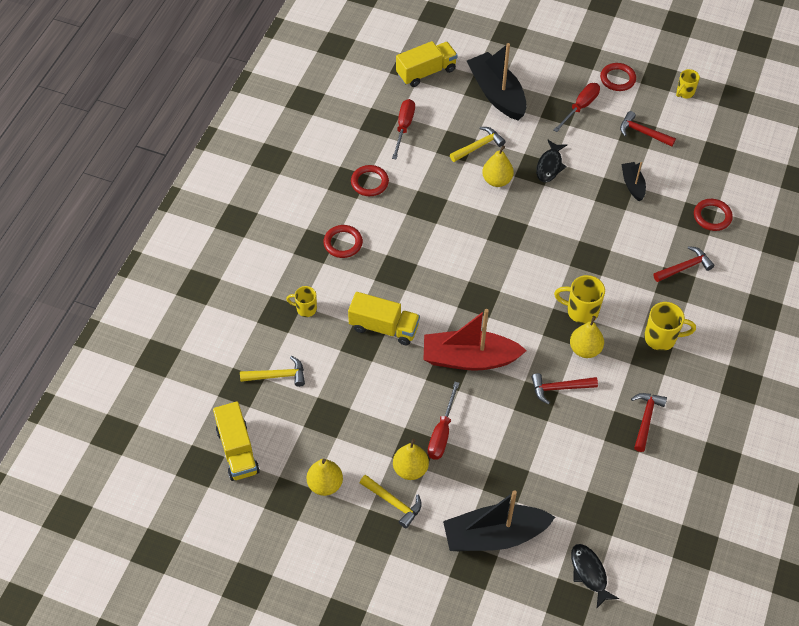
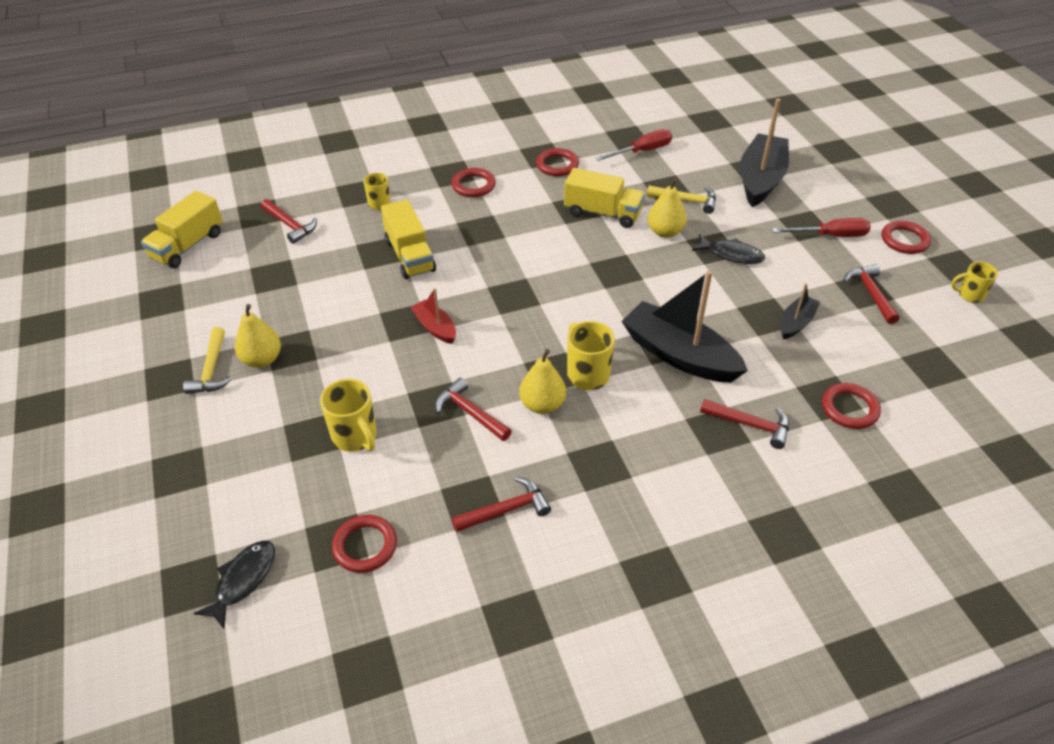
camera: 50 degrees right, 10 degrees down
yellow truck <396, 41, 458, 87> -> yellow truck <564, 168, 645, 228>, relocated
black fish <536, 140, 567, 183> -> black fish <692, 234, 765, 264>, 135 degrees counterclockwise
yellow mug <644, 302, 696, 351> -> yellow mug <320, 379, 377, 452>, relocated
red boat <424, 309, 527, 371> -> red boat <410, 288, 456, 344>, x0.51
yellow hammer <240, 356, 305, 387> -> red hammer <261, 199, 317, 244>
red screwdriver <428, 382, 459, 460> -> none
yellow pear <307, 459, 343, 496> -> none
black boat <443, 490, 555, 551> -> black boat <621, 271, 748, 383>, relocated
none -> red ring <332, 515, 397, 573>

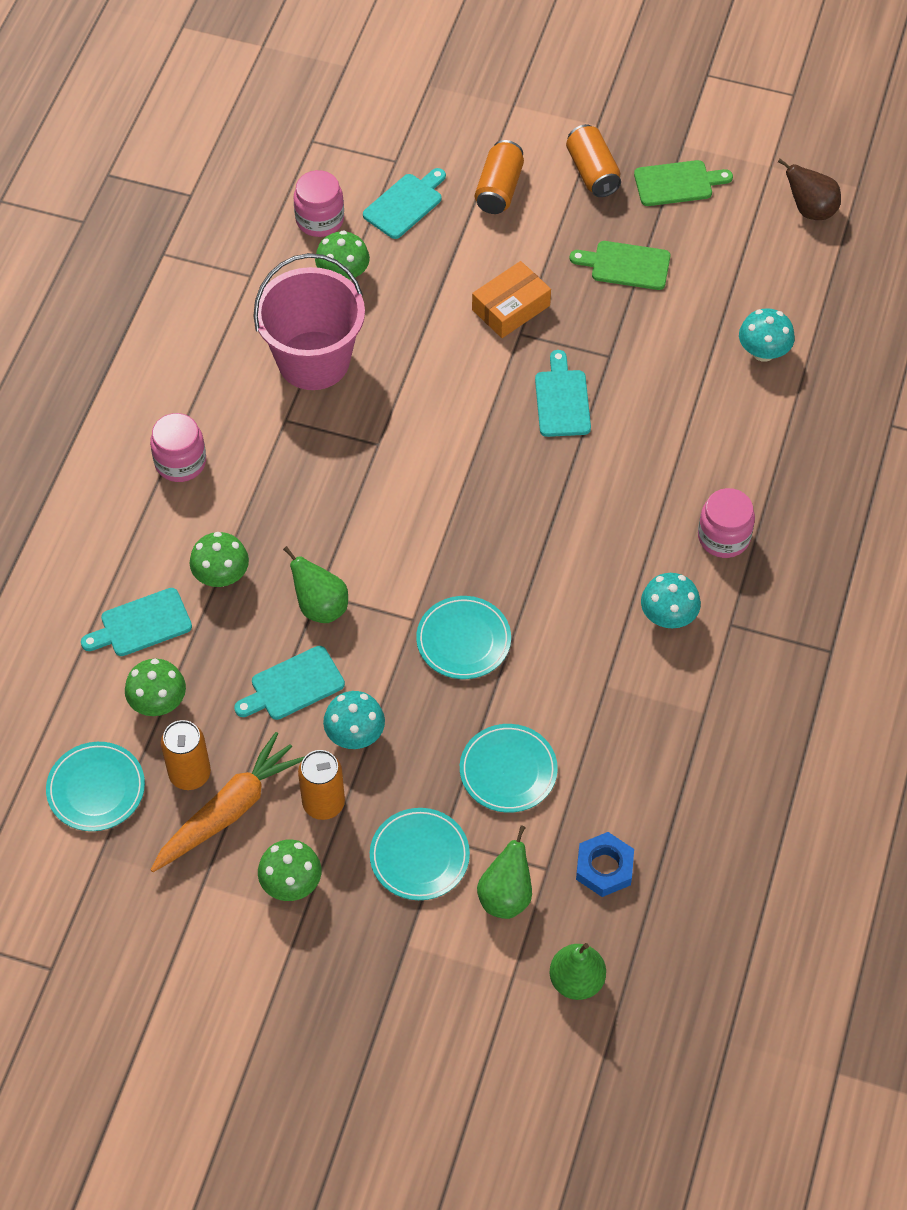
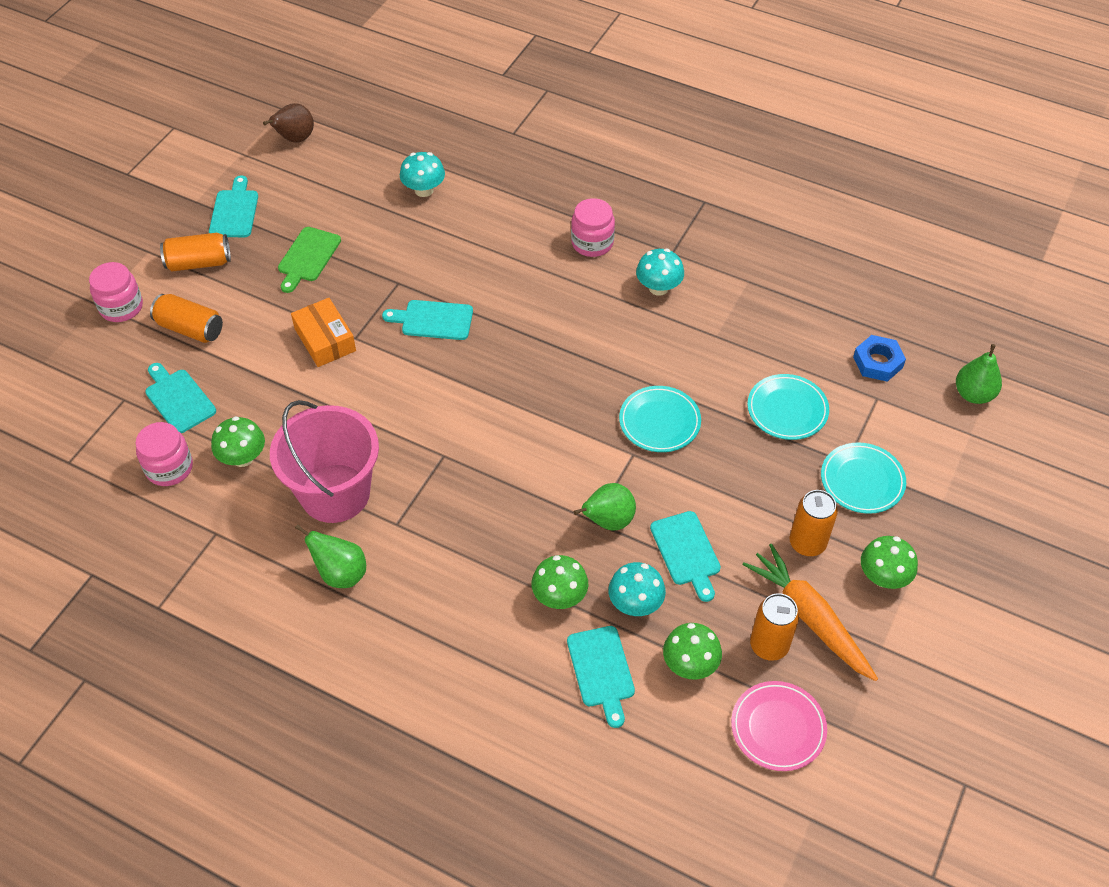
camera: 80 degrees left, 5 degrees down
green cutting board <634, 160, 733, 206> -> turquoise cutting board <209, 175, 258, 237>
pink jar <150, 413, 206, 482> -> pink jar <89, 262, 143, 322>, relocated
turquoise mushroom <323, 691, 385, 749> -> turquoise mushroom <608, 562, 666, 616>, relocated
turquoise plate <46, 742, 145, 831> -> pink plate <731, 681, 827, 771>
green pear <477, 825, 532, 919> -> green pear <295, 524, 366, 588>, relocated

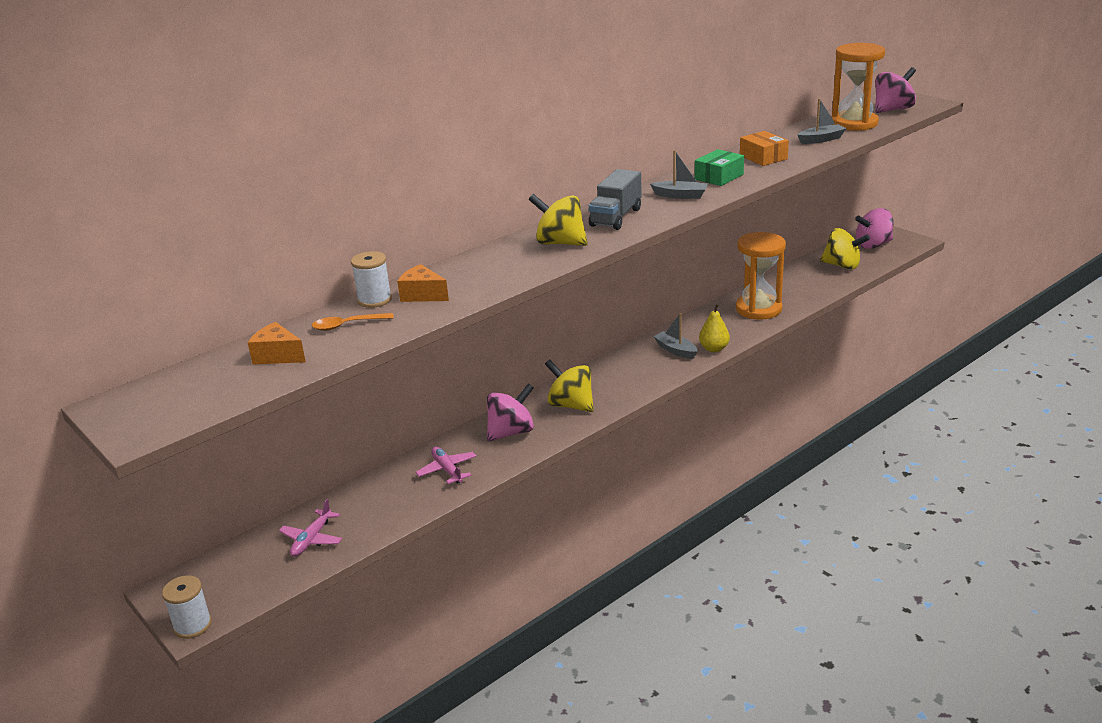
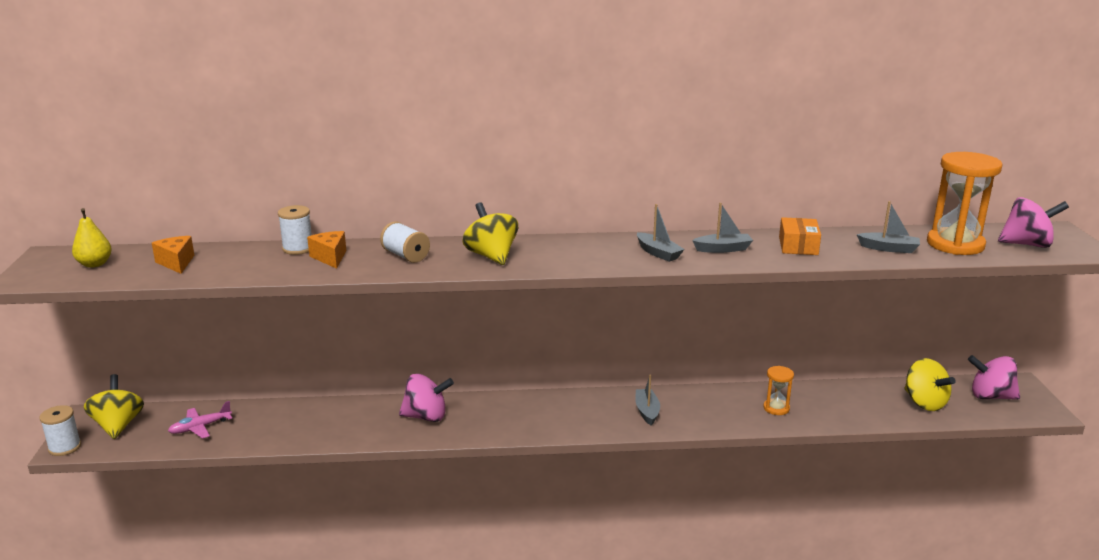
camera: 35 degrees right, 5 degrees down
green box <695, 149, 744, 186> -> grey boat <692, 203, 753, 253>
grey truck <589, 169, 642, 230> -> none
orange hourglass <736, 232, 786, 320> -> orange hourglass <763, 366, 794, 415>, x0.51
yellow pear <699, 303, 730, 352> -> yellow pear <72, 208, 112, 268>, relocated
orange spoon <312, 313, 394, 331> -> none
yellow spinning top <545, 359, 594, 412> -> yellow spinning top <84, 374, 144, 439>, relocated
pink plane <416, 446, 476, 484> -> none
none -> white spool <380, 222, 430, 263>

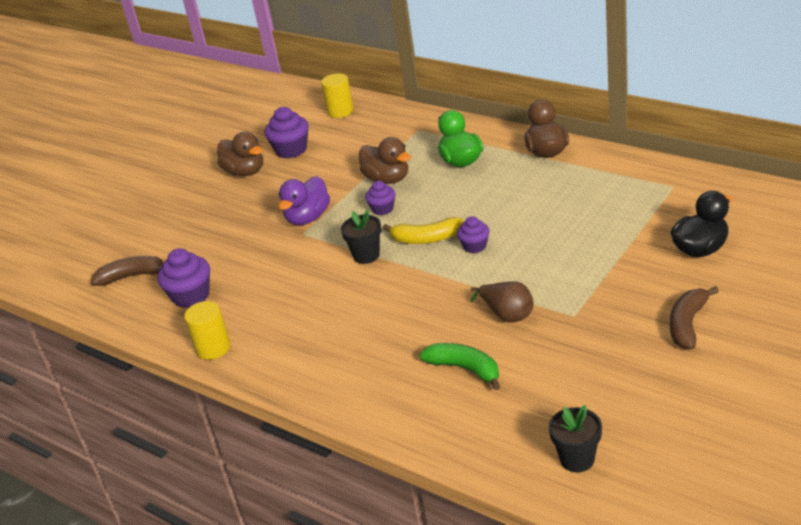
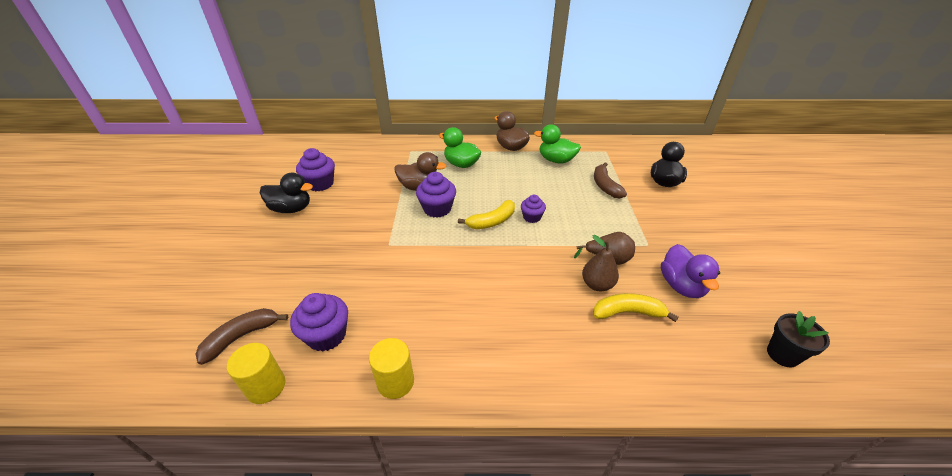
camera: 40 degrees left, 5 degrees up
yellow cylinder <321, 73, 354, 118> -> yellow cylinder <227, 343, 285, 404>, relocated
brown duck <217, 131, 263, 176> -> black duck <260, 173, 313, 213>
purple duck <278, 176, 330, 225> -> purple duck <661, 244, 720, 298>, relocated
purple cupcake <365, 181, 396, 215> -> purple cupcake <416, 172, 456, 218>, x1.61
black flower pot <341, 210, 381, 264> -> none
brown banana <670, 286, 719, 349> -> brown banana <594, 162, 627, 198>, relocated
green banana <419, 343, 500, 390> -> yellow banana <593, 293, 679, 322>
none -> green duck <534, 124, 581, 163>
none -> brown pear <582, 235, 619, 291>

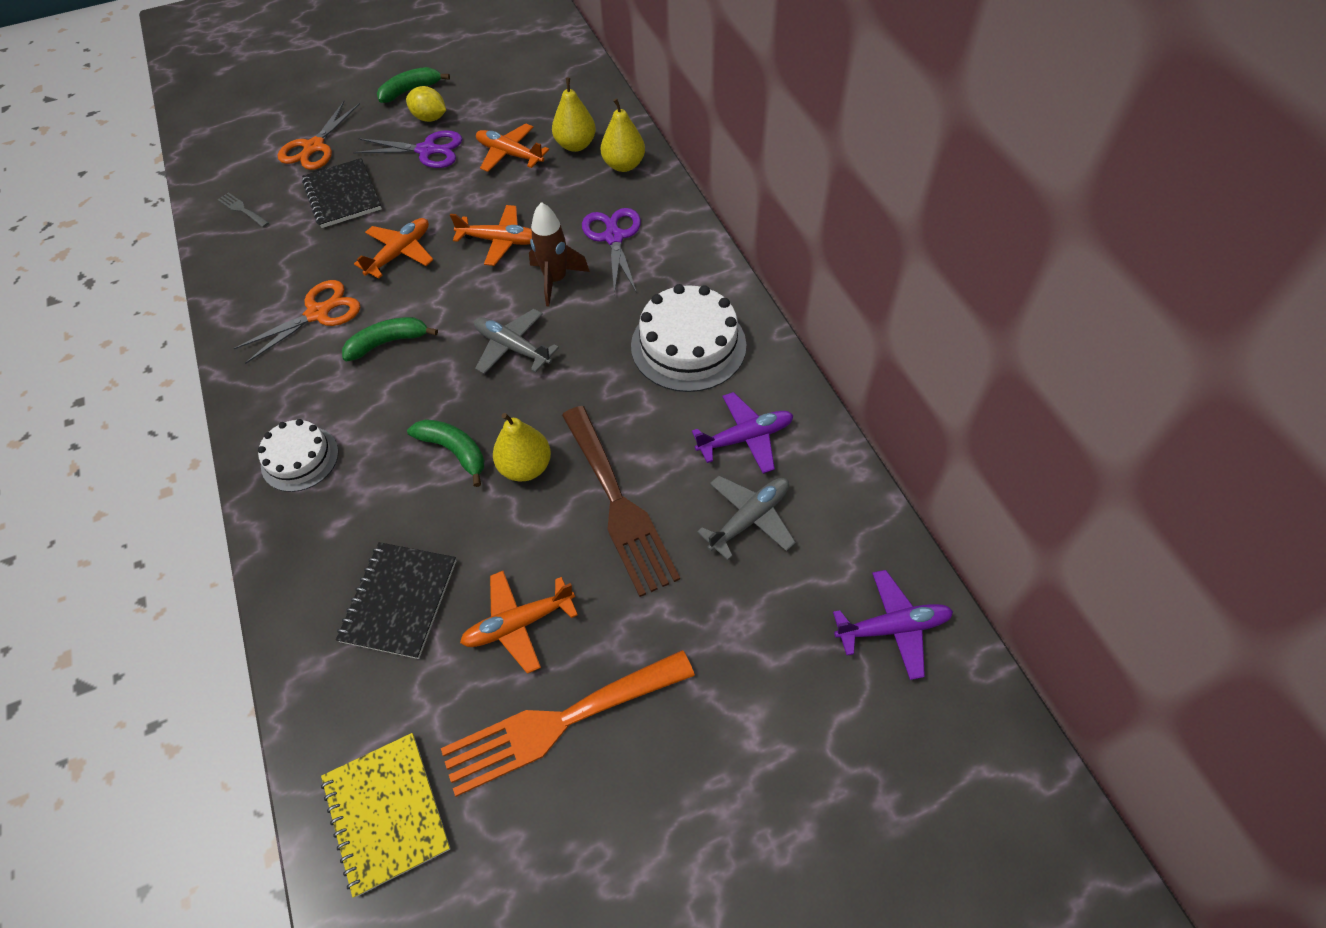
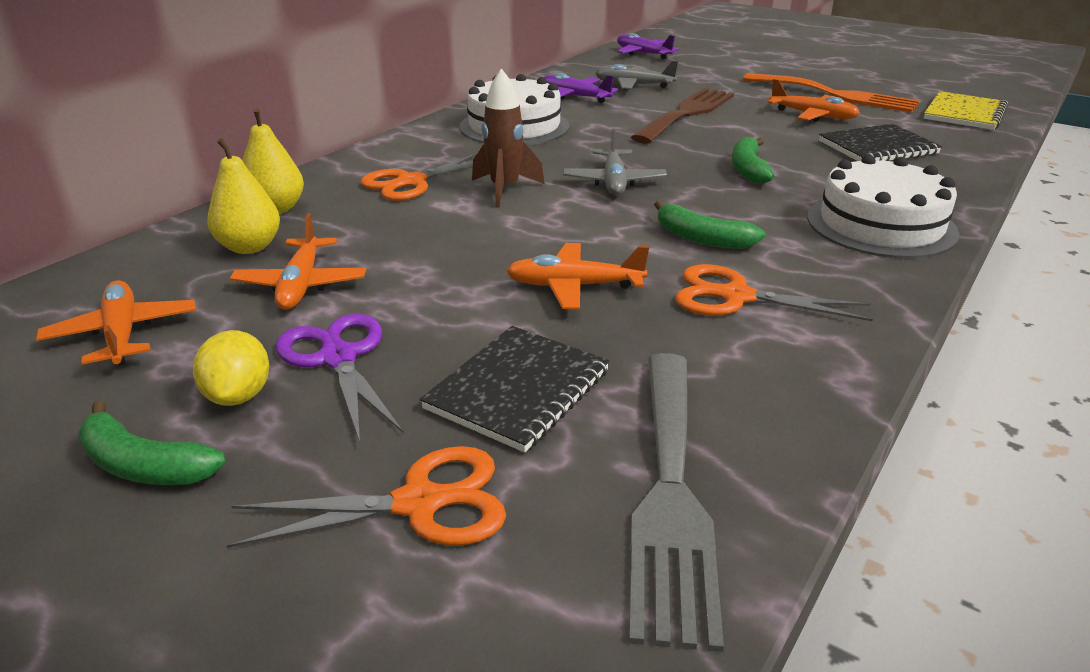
camera: 125 degrees left, 25 degrees down
grey fork <218, 192, 269, 228> -> grey fork <629, 353, 724, 652>, x2.46
orange plane <450, 205, 532, 266> -> orange plane <36, 280, 196, 365>, relocated
purple scissors <582, 208, 641, 295> -> orange scissors <360, 153, 477, 201>
yellow pear <493, 413, 551, 481> -> none
white cake <258, 419, 339, 492> -> white cake <807, 155, 960, 258>, x1.63

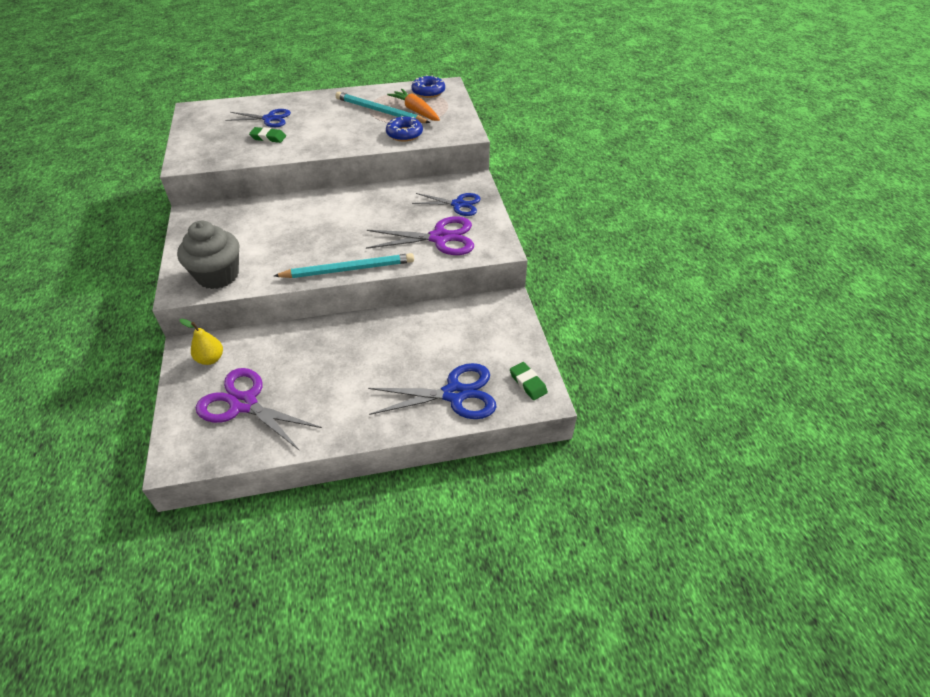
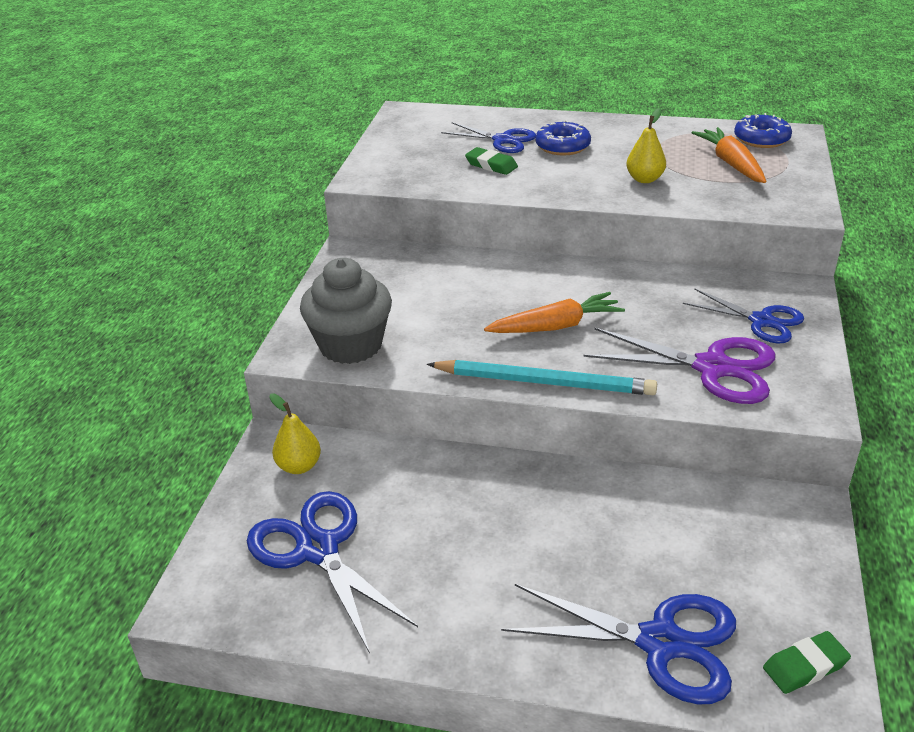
camera: 25 degrees right, 10 degrees down
turquoise pencil <336, 92, 430, 123> -> none
blue donut <386, 115, 423, 141> -> blue donut <535, 120, 591, 156>, relocated
green eraser <510, 362, 548, 400> -> green eraser <763, 631, 851, 694>, 75 degrees clockwise
purple scissors <196, 368, 322, 451> -> blue scissors <247, 491, 418, 653>
none -> yellow pear <626, 108, 666, 183>
none -> orange carrot <484, 292, 625, 333>

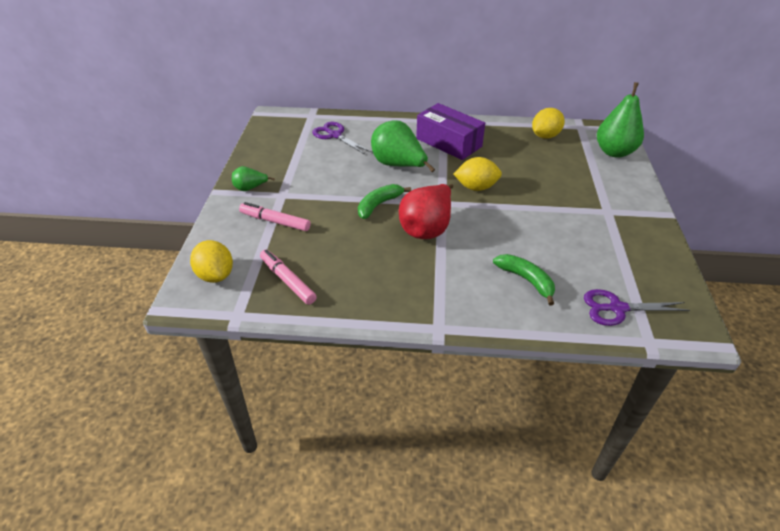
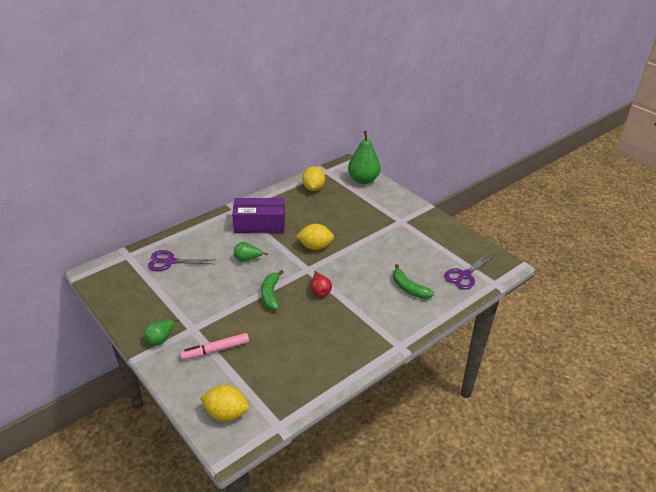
camera: 45 degrees left, 5 degrees down
green pear <371, 120, 435, 172> -> green pear <234, 242, 268, 262>, x0.52
yellow lemon <454, 157, 502, 191> -> yellow lemon <296, 224, 334, 250>, 45 degrees clockwise
red pear <399, 184, 453, 239> -> red pear <311, 271, 332, 297>, x0.52
pink marker <260, 250, 317, 305> -> none
green banana <493, 254, 555, 305> -> green banana <393, 264, 434, 299>, 135 degrees counterclockwise

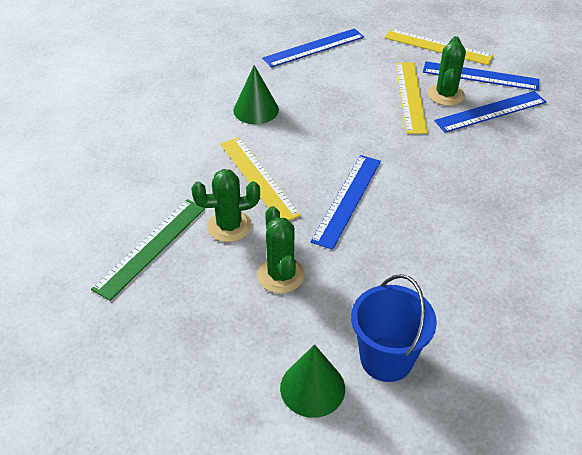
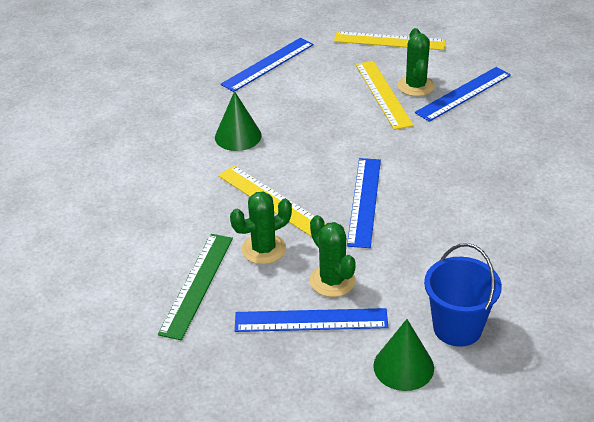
camera: 15 degrees left, 5 degrees down
blue ruler <423, 61, 539, 91> -> blue ruler <235, 308, 388, 332>, relocated

